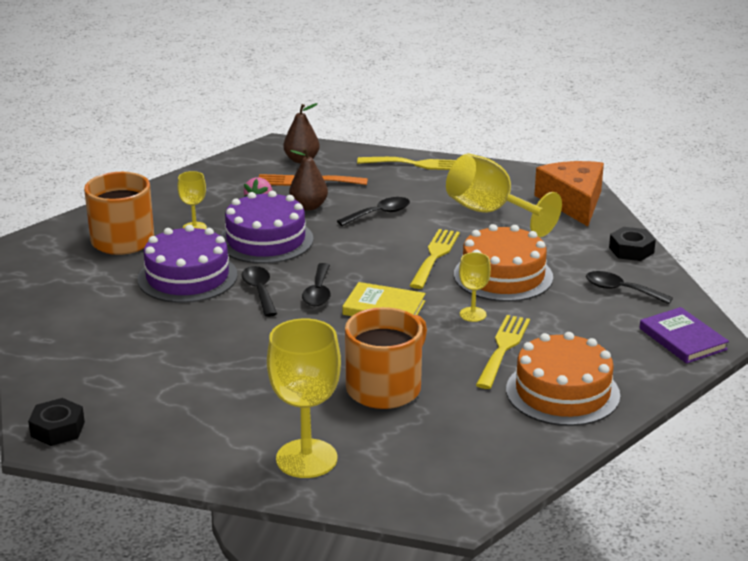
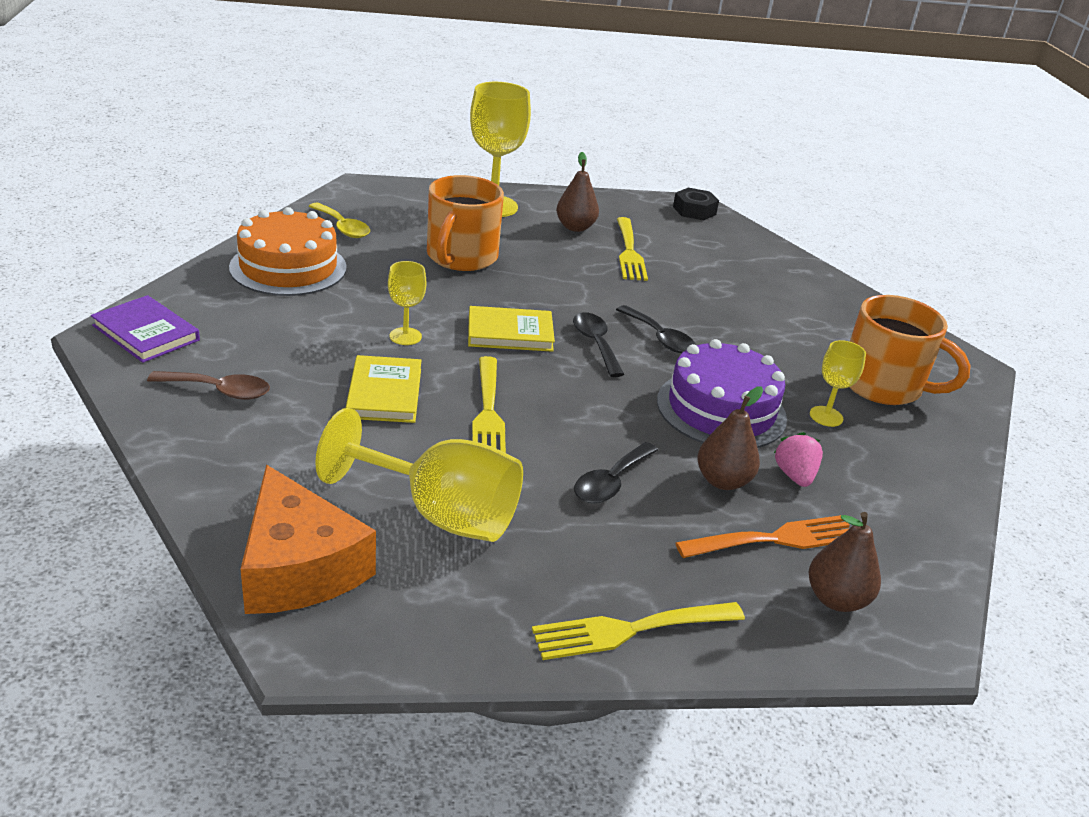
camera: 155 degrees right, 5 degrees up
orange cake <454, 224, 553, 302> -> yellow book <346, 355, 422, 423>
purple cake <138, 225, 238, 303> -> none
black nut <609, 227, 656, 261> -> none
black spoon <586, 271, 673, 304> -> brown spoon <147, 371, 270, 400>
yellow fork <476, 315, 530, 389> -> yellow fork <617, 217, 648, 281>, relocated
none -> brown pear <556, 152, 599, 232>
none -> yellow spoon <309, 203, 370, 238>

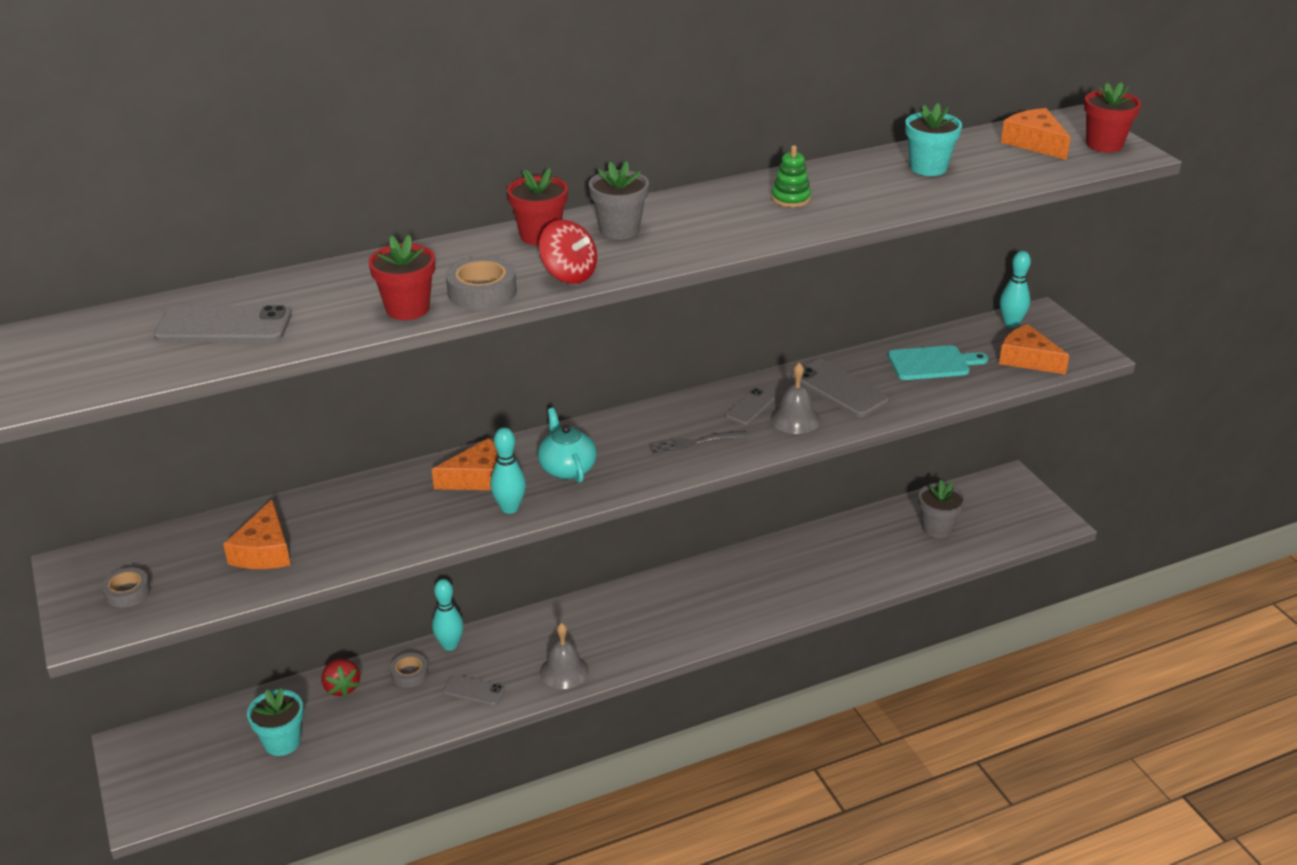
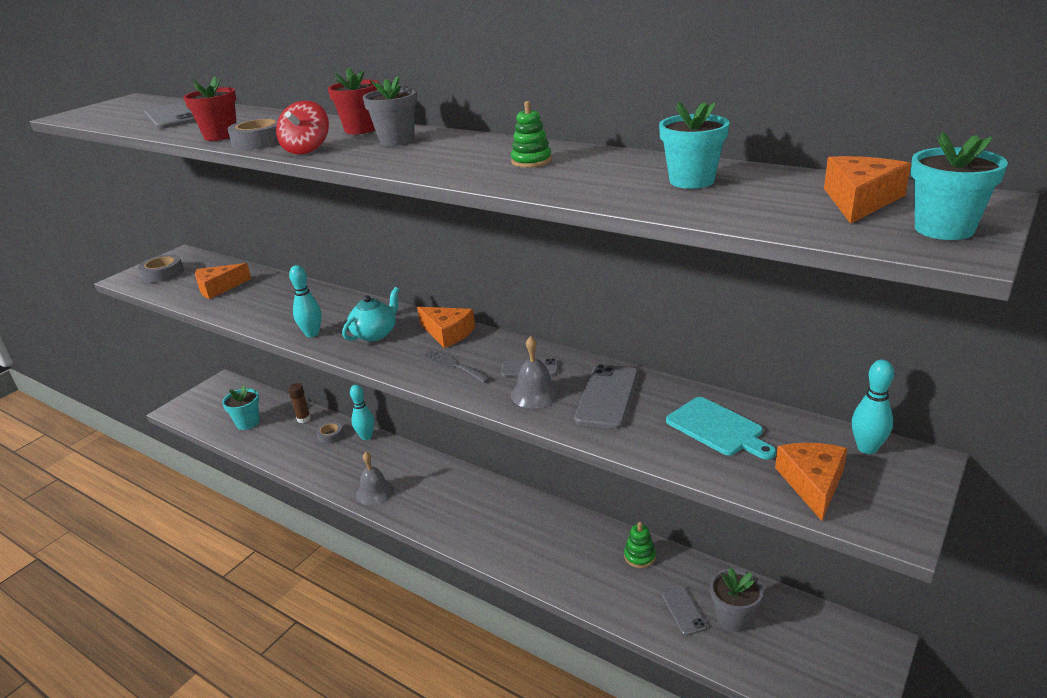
camera: 60 degrees right, 5 degrees down
red flower pot <1084, 82, 1141, 152> -> turquoise flower pot <911, 132, 1008, 240>
orange cheese <432, 438, 497, 490> -> orange cheese <417, 307, 475, 348>, relocated
grey tape <102, 567, 151, 607> -> grey tape <138, 254, 184, 283>, x1.51
red strawberry <321, 658, 360, 697> -> brown glue stick <288, 383, 311, 423>
grey phone <442, 674, 505, 706> -> grey phone <662, 587, 707, 636>, relocated
none -> green stacking toy <624, 522, 656, 568>

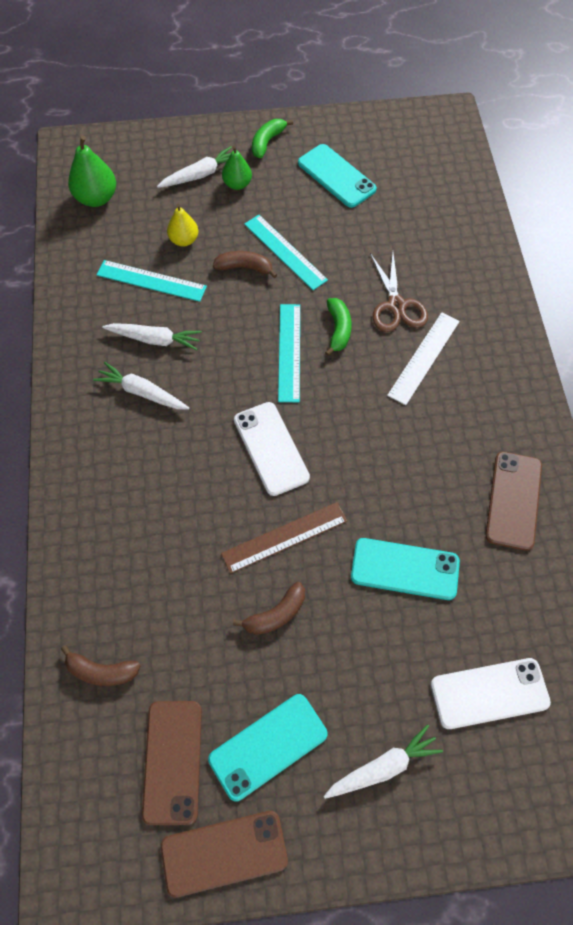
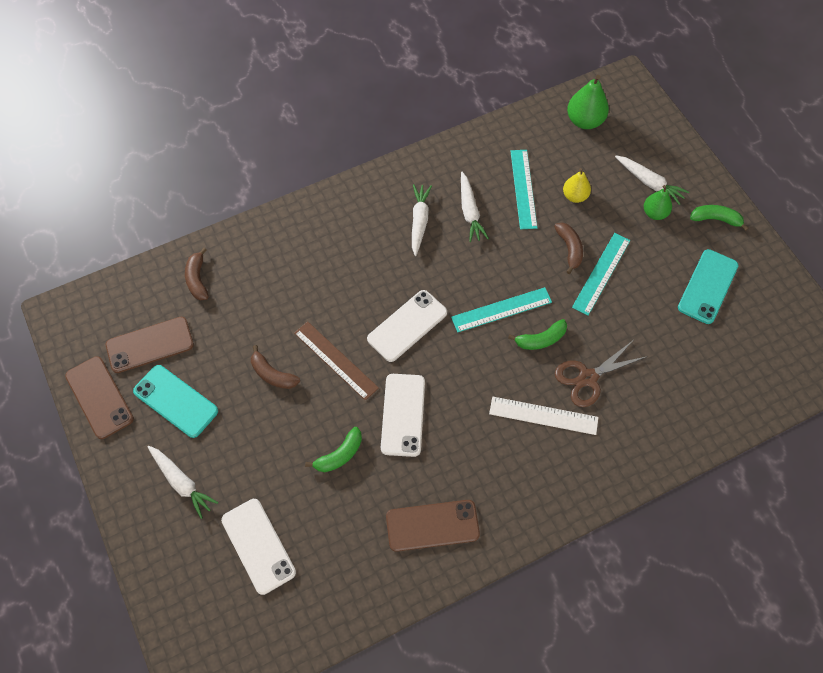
camera: 70 degrees right, 0 degrees up
turquoise phone <351, 538, 460, 600> -> green banana <305, 427, 362, 472>
none -> white phone <381, 374, 425, 457>

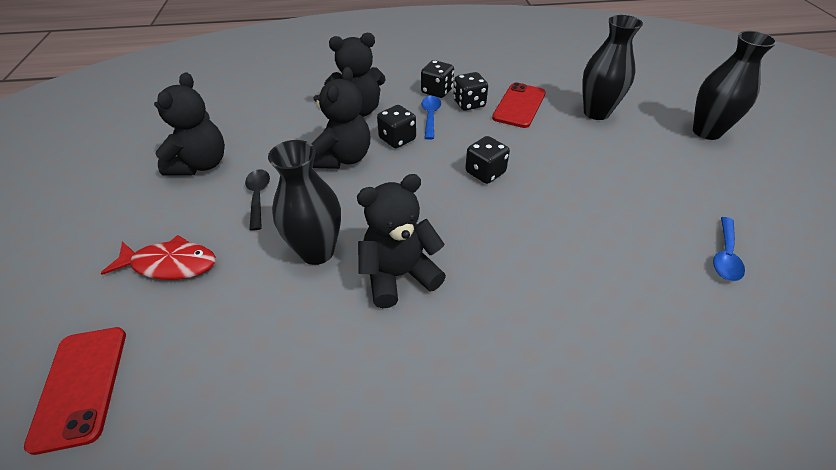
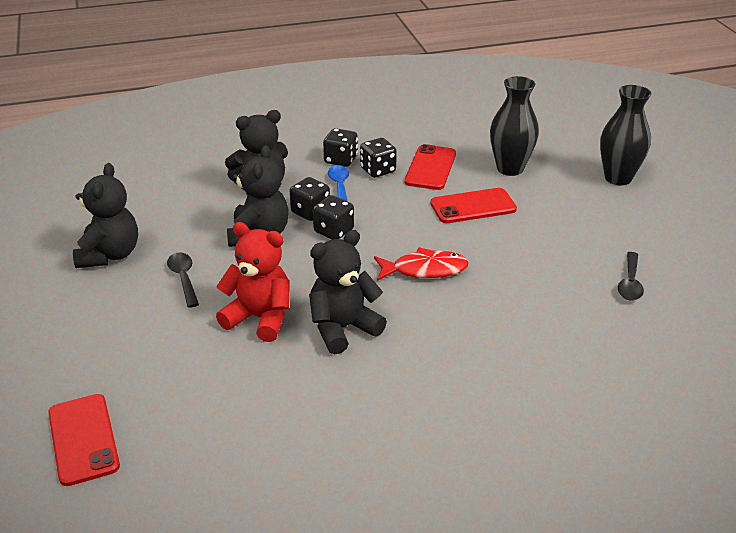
camera: 10 degrees left, 10 degrees down
black dice <465, 136, 510, 184> -> black dice <313, 195, 354, 239>, relocated
black vase <268, 140, 341, 265> -> red teddy bear <216, 222, 290, 342>
blue spoon <713, 217, 745, 281> -> black spoon <618, 252, 644, 301>
red fish <101, 235, 216, 280> -> red fish <374, 247, 469, 281>, relocated
none -> red phone <431, 188, 517, 223>

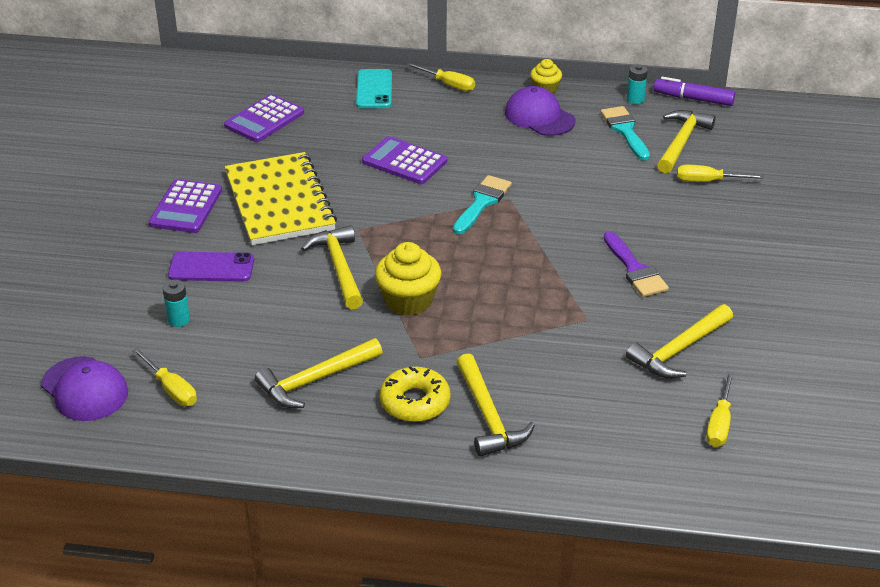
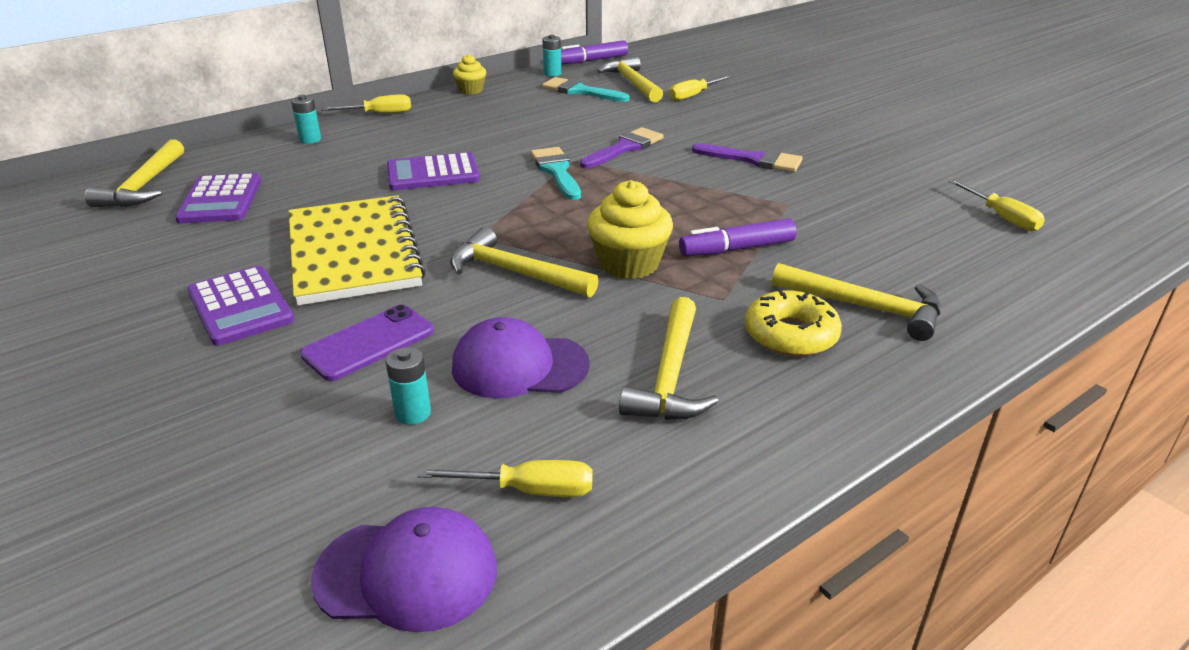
camera: 45 degrees left, 5 degrees down
turquoise phone <356, 69, 392, 108> -> turquoise battery <291, 95, 321, 144>
purple cap <505, 86, 576, 136> -> purple cap <452, 317, 590, 399>, relocated
yellow notebook <225, 152, 337, 245> -> yellow notebook <289, 195, 426, 306>, 45 degrees clockwise
yellow hammer <626, 304, 733, 378> -> yellow hammer <85, 139, 184, 207>, relocated
none -> purple brush <580, 127, 664, 168>
none -> purple marker <679, 219, 797, 256>

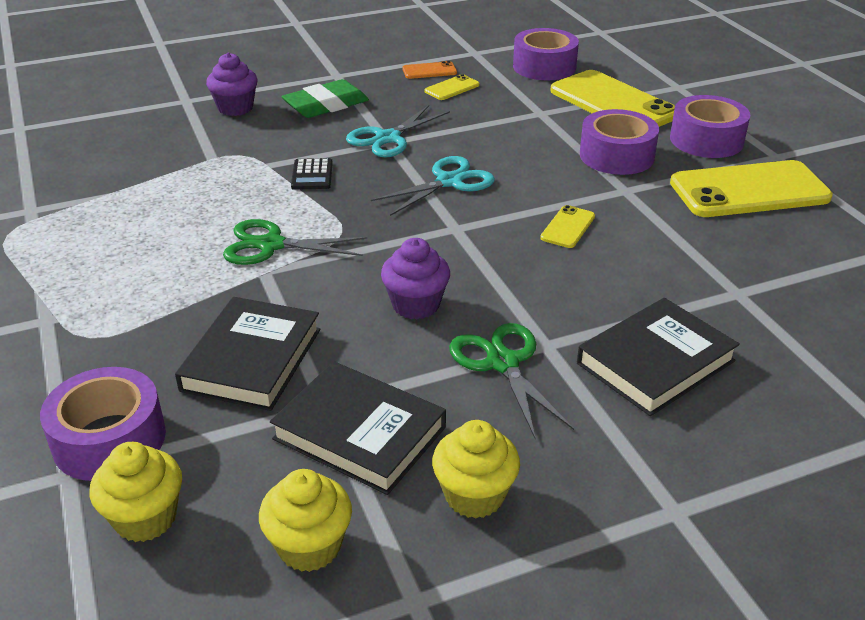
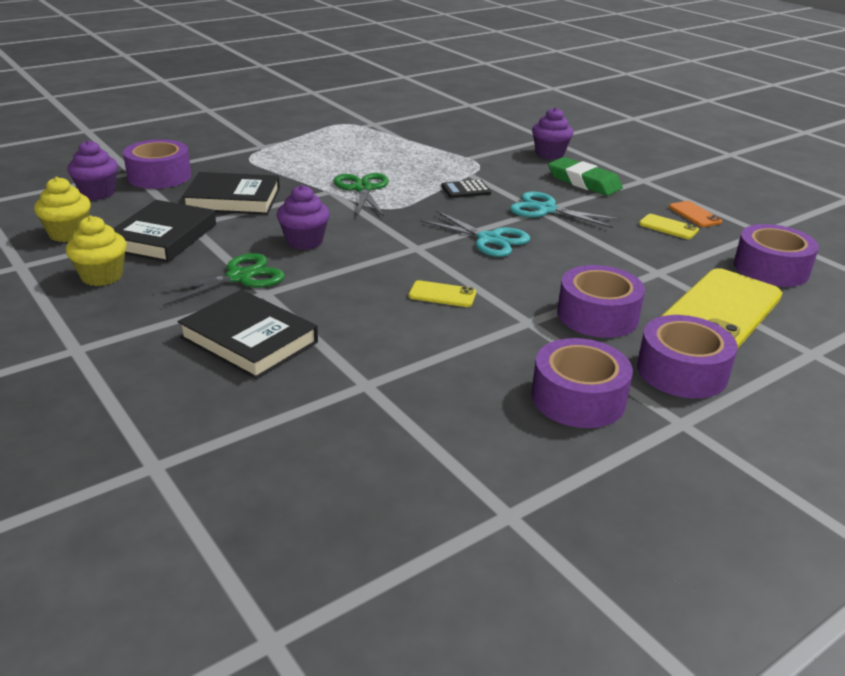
camera: 75 degrees right, 5 degrees down
yellow phone <670, 160, 833, 217> -> purple tape <531, 338, 633, 428>
yellow cupcake <90, 442, 182, 542> -> purple cupcake <67, 140, 118, 200>

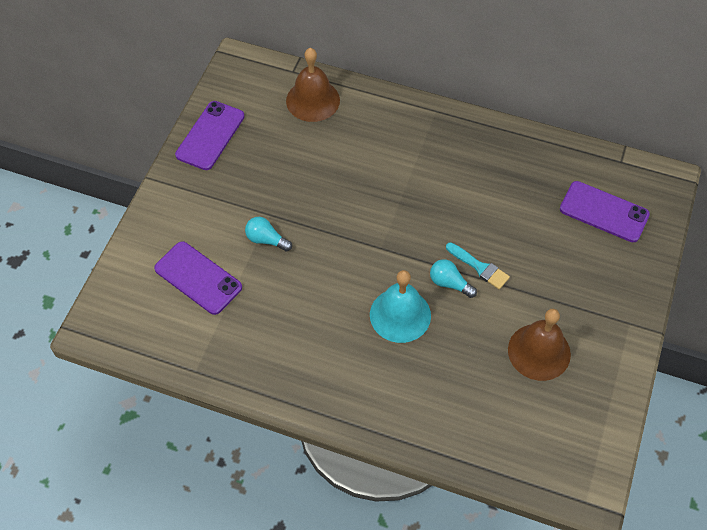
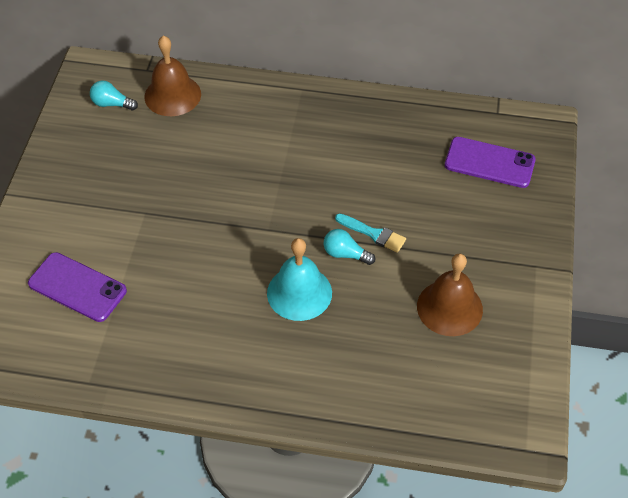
camera: 10 degrees left, 5 degrees down
purple phone <175, 101, 245, 170> -> none
turquoise light bulb <245, 217, 292, 252> -> turquoise light bulb <90, 81, 138, 111>, relocated

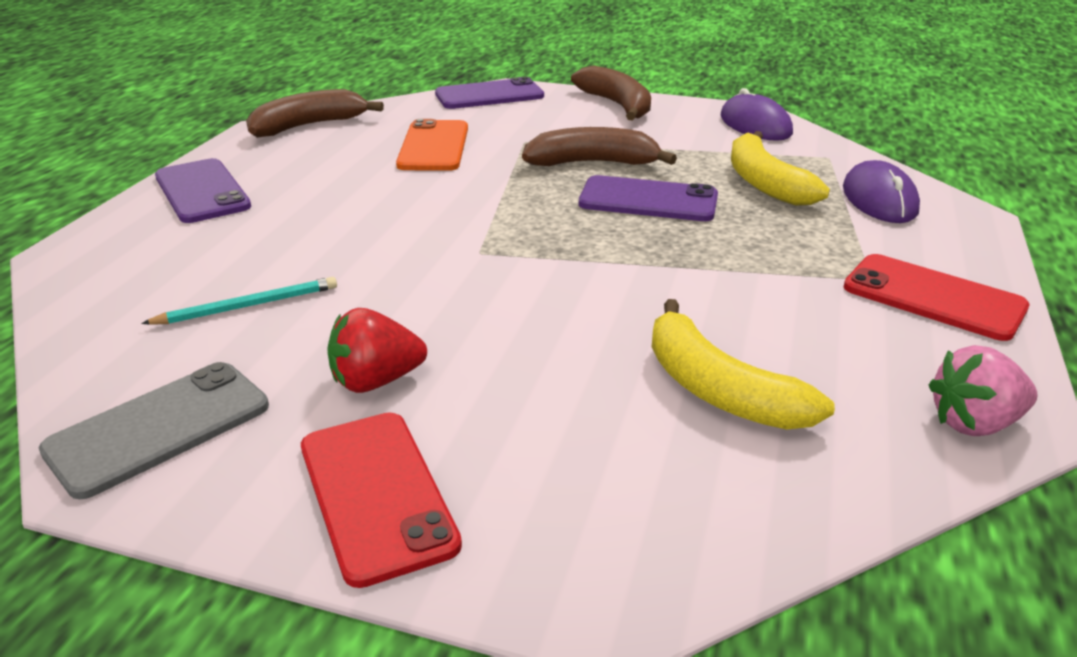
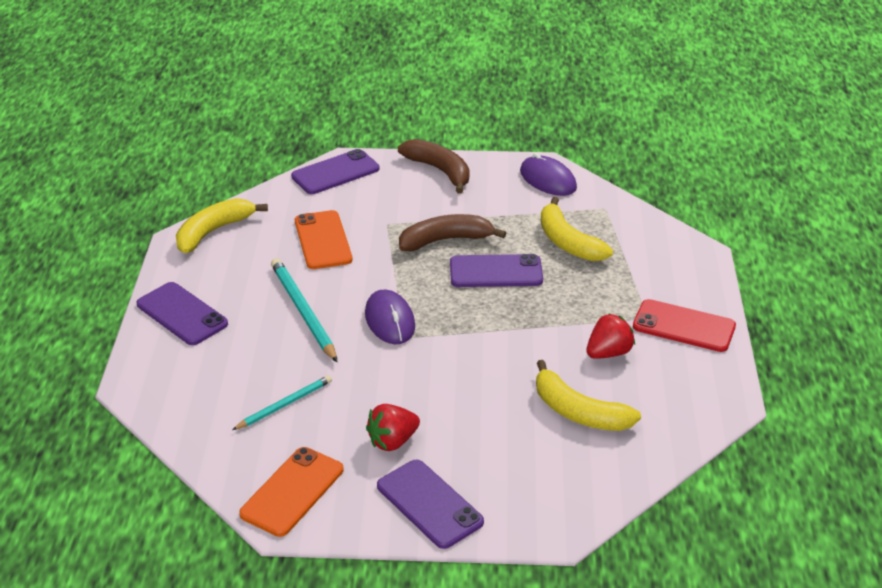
camera: 15 degrees left, 5 degrees up
brown banana <246, 89, 384, 138> -> yellow banana <176, 198, 268, 253>
purple mouse <843, 160, 920, 223> -> purple mouse <365, 290, 415, 344>, relocated
pink strawberry <929, 345, 1038, 436> -> none
grey phone <39, 362, 269, 499> -> orange phone <239, 447, 344, 537>
red phone <301, 412, 462, 588> -> purple phone <377, 460, 484, 549>
none -> turquoise pencil <271, 258, 337, 362>
none -> red strawberry <587, 313, 635, 359>

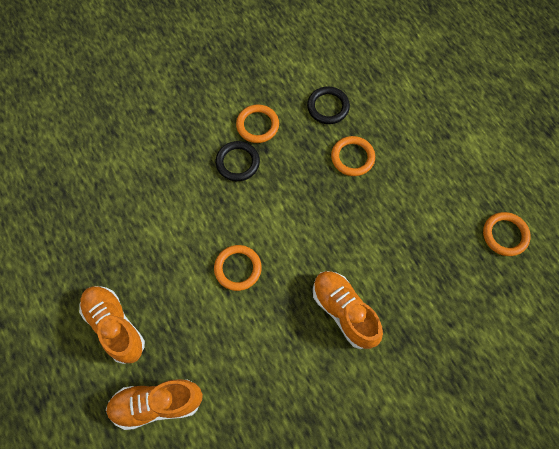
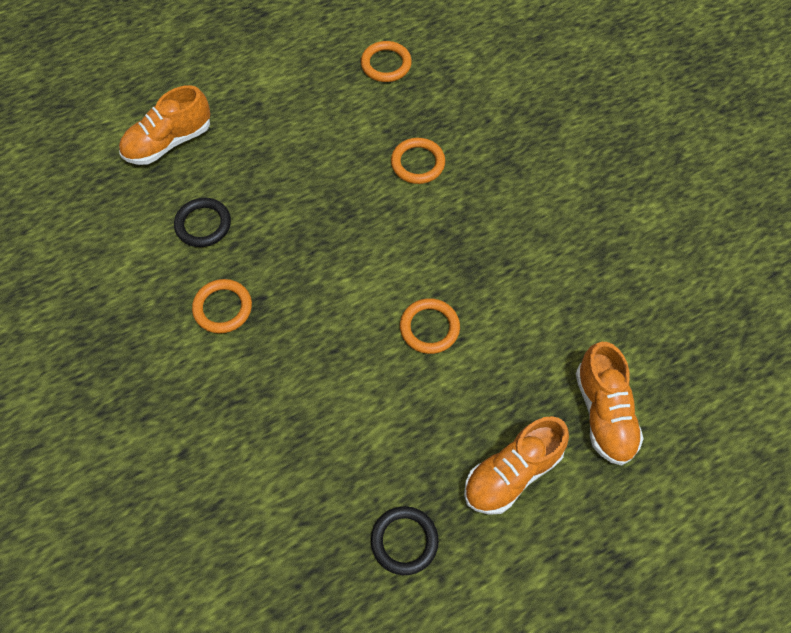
camera: 90 degrees left, 5 degrees down
orange ring <331, 136, 375, 176> -> orange ring <391, 138, 445, 184>, relocated
black ring <216, 141, 260, 181> -> black ring <371, 506, 439, 575>, relocated
orange shoe <313, 271, 383, 349> -> orange shoe <119, 85, 210, 165>, relocated

